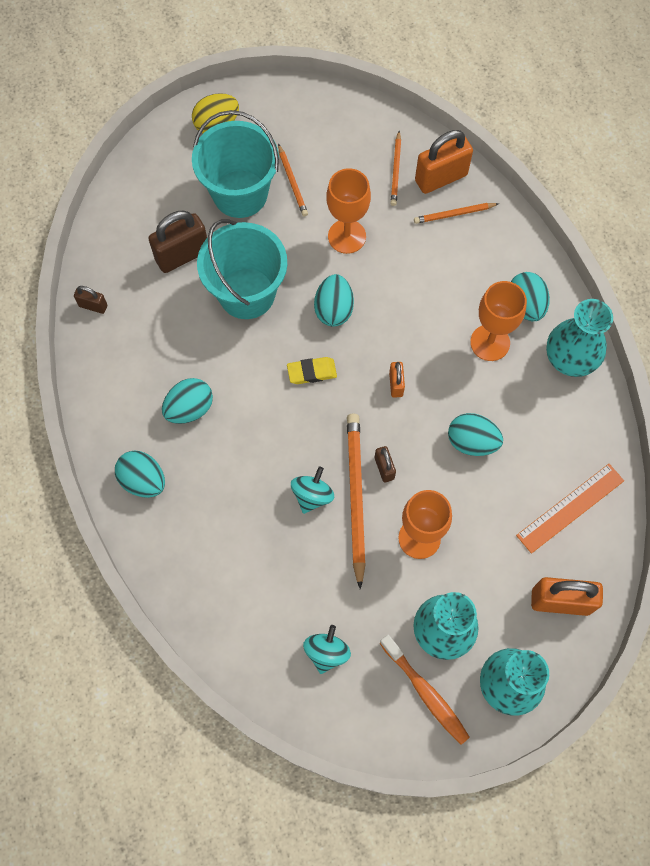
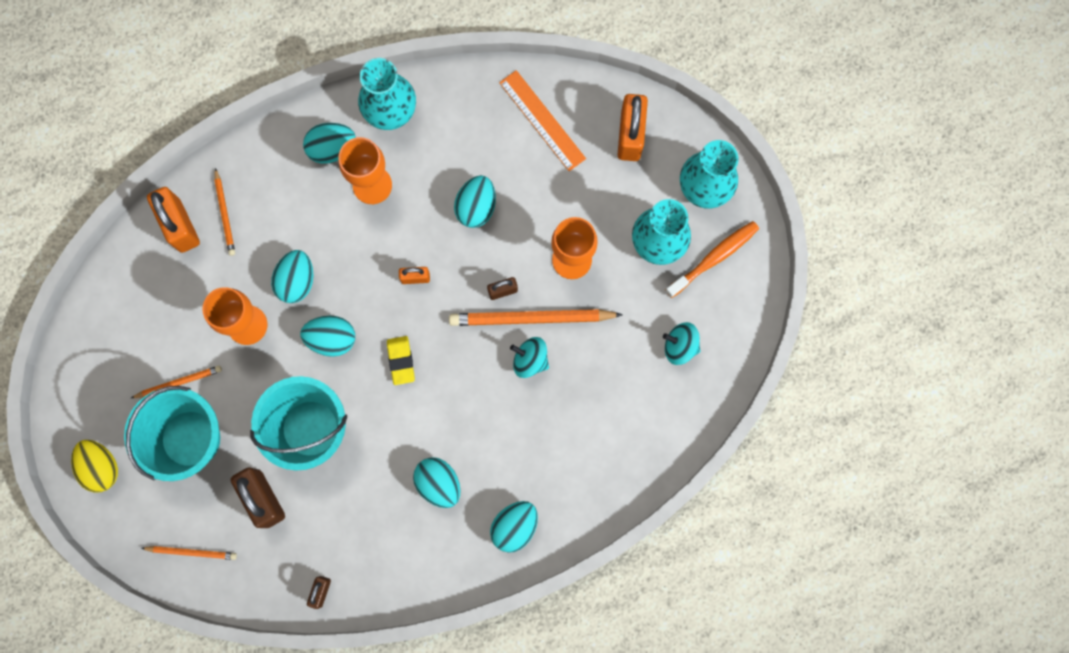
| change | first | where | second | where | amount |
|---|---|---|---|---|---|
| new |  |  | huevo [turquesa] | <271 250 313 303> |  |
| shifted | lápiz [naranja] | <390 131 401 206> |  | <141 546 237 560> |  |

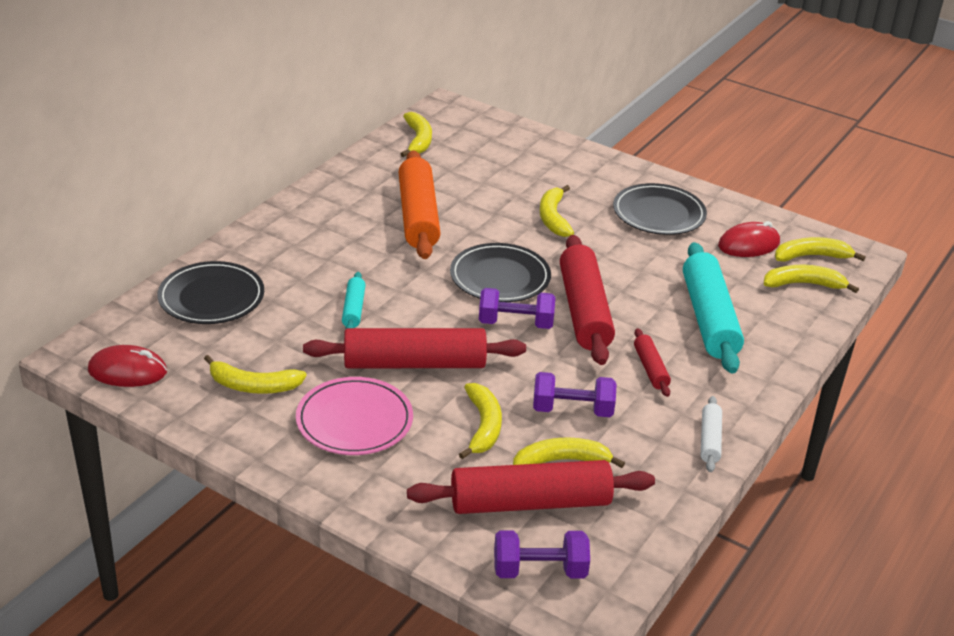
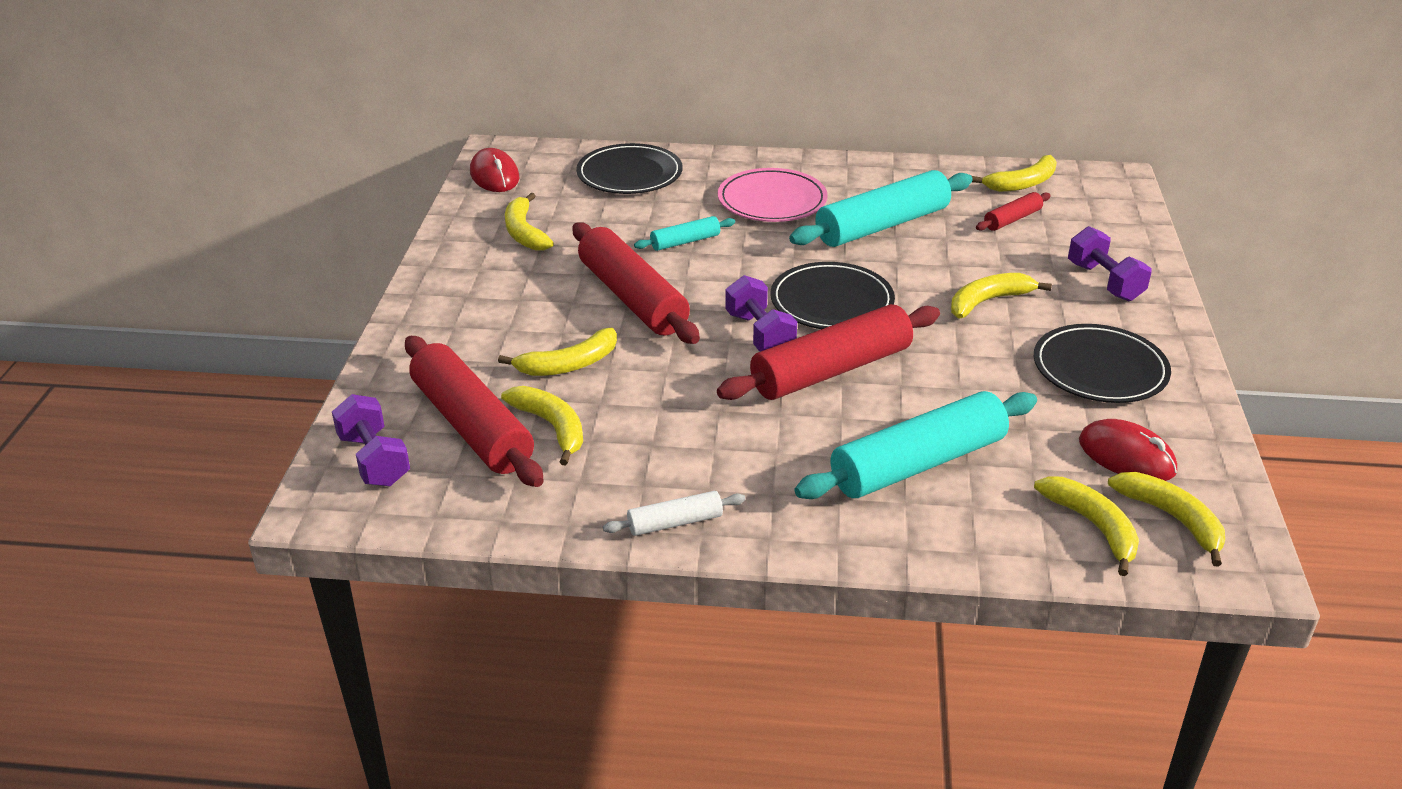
| change | first | where | second | where | amount |
|---|---|---|---|---|---|
| shifted | plato [rosa] | <296 377 413 455> |  | <718 168 828 222> |  |
| shifted | mancuerna [morado] | <533 372 617 417> |  | <1068 226 1152 301> |  |
| shifted | rodillo [rojo] | <634 328 671 397> |  | <976 192 1051 231> |  |
| repainted | rodillo [naranja] | <399 150 441 259> | rodillo [turquesa] | <789 170 973 247> |  |

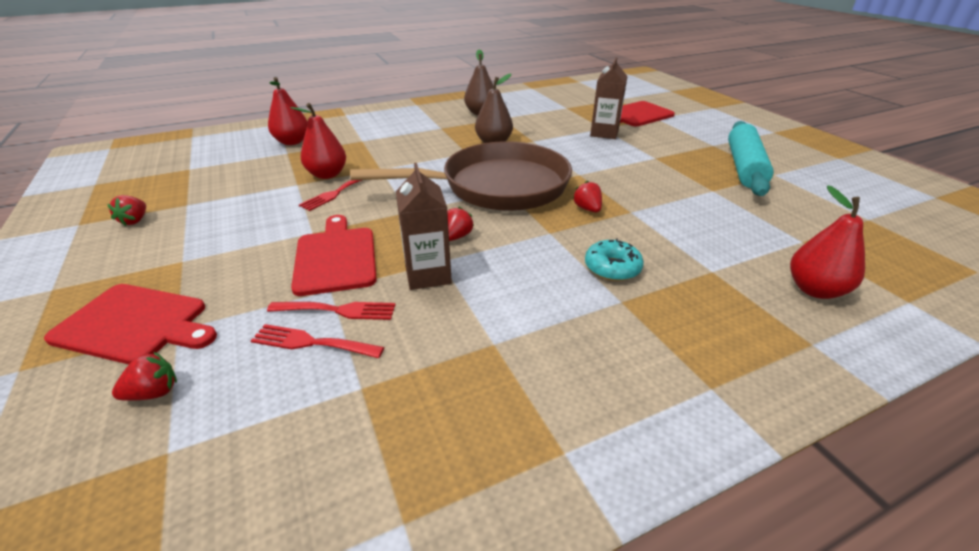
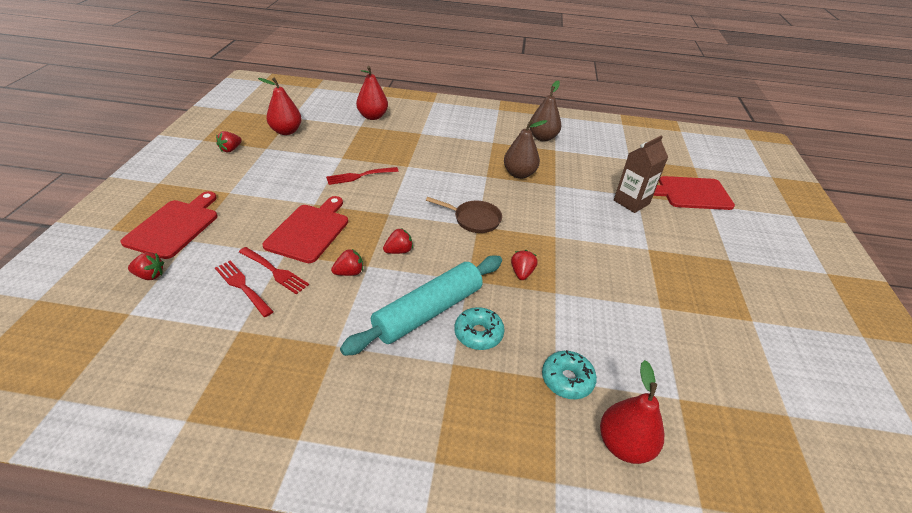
| change | first | where | second | where | amount |
|---|---|---|---|---|---|
| new |  |  | rosquilla [turquesa] | <542 350 597 399> |  |
| shifted | pera [rojo] | <291 103 346 179> |  | <258 78 302 135> |  |
| shifted | rodillo [turquesa] | <728 121 774 196> |  | <340 255 502 356> |  |
| swapped | cartón de leche [marrón] | <396 163 452 290> | fresa [rojo] | <331 249 363 276> |  |
| rotated | tabla de cortar [rojo] | <44 284 217 364> |  | <120 191 218 259> | 120 degrees counterclockwise |
| scaled | sartén [marrón] | <350 141 572 211> |  | <426 197 502 233> | x0.42 |

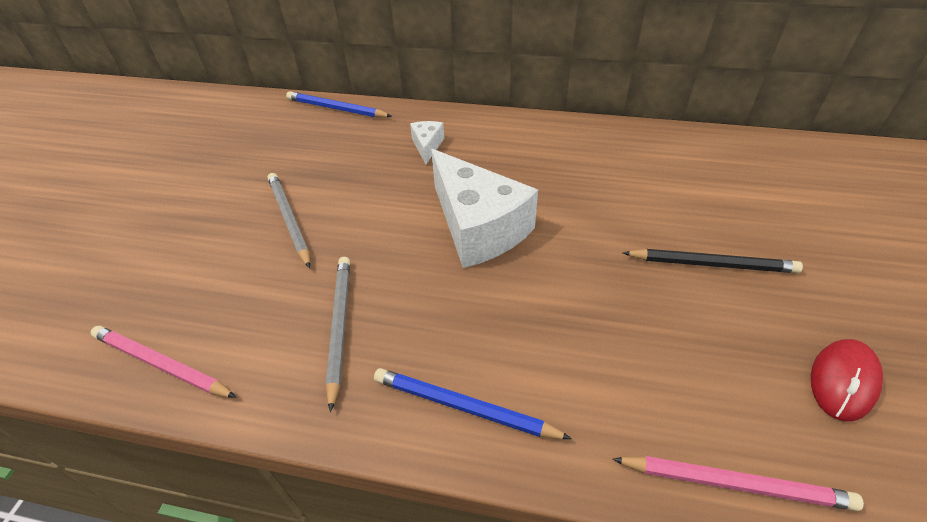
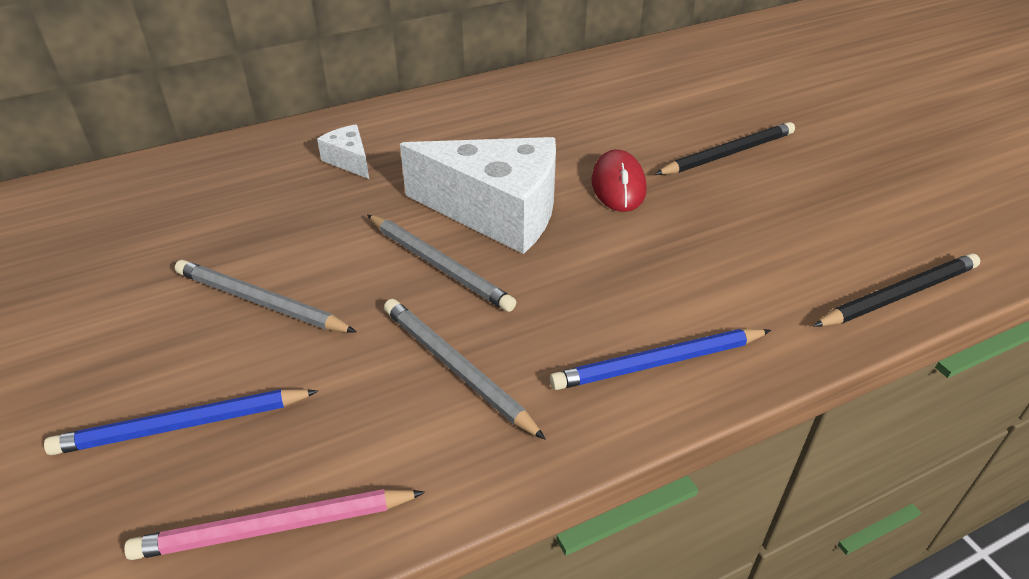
| change | first | where | second | where | amount |
|---|---|---|---|---|---|
| new |  |  | lápiz [gris] | <367 214 516 312> |  |
| shifted | lápiz [azul] | <286 91 392 118> |  | <44 389 318 455> |  |
| shifted | ratón [rojo] | <811 339 883 422> |  | <592 149 646 212> |  |
| repainted | lápiz [rosa] | <612 456 864 511> | lápiz [negro] | <813 253 980 327> |  |

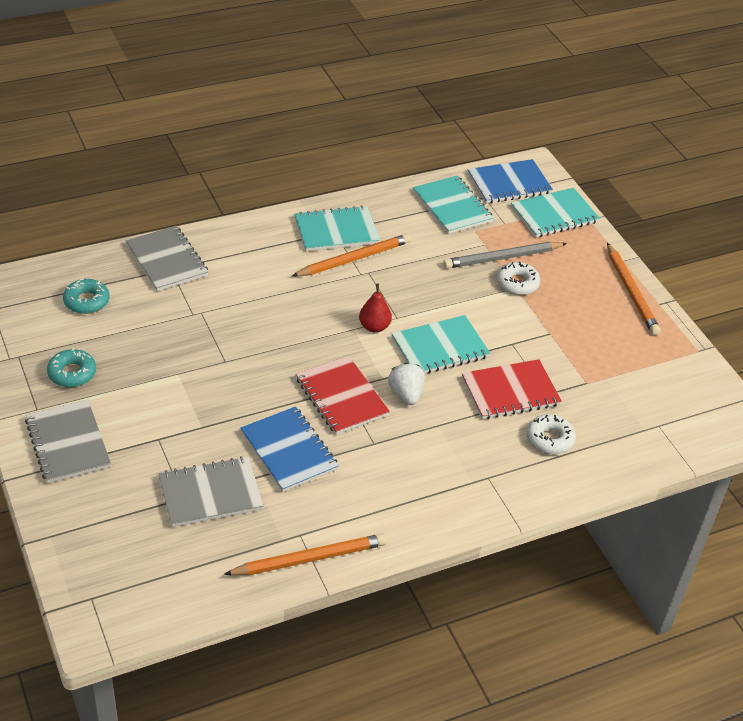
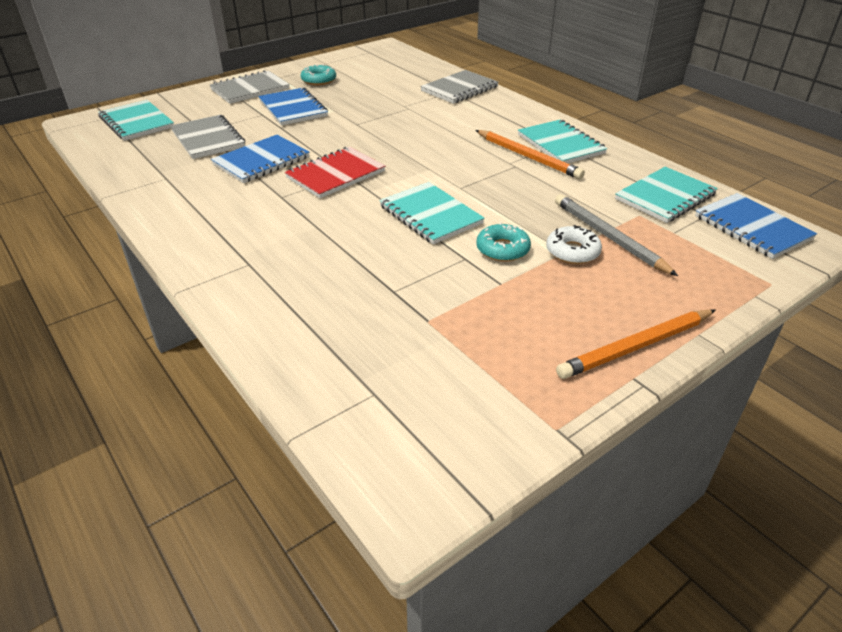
| change | first | where | second | where | amount |
|---|---|---|---|---|---|
| gone | lápiz [naranja] | <224 534 387 575> |  |  |  |
| gone | pera [rojo] | <359 284 392 333> |  |  |  |
| gone | fresa [blanco] | <388 363 425 405> |  |  |  |
| gone | cuaderno [rojo] | <462 359 562 419> |  |  |  |
| gone | rosquilla [blanco] | <527 415 576 455> |  |  |  |
| new |  |  | cuaderno [azul] | <258 88 328 126> |  |
| shifted | rosquilla [turquesa] | <63 278 110 314> |  | <476 222 531 262> |  |
| shifted | cuaderno [turquesa] | <511 188 600 238> |  | <98 100 174 141> |  |

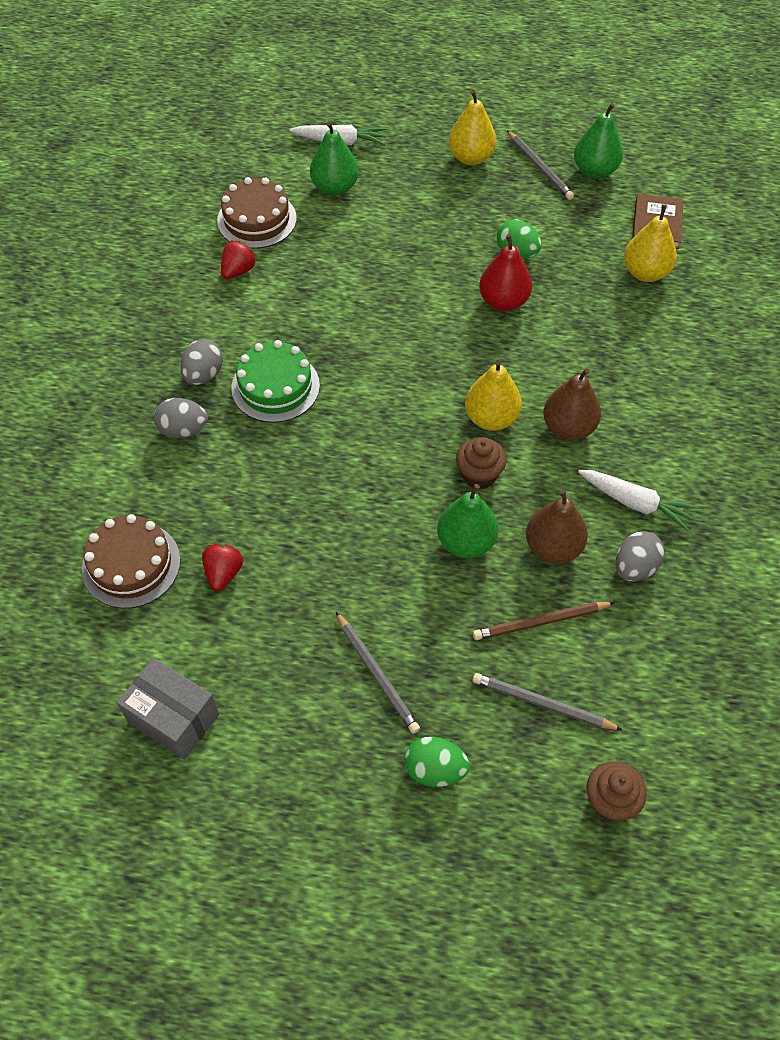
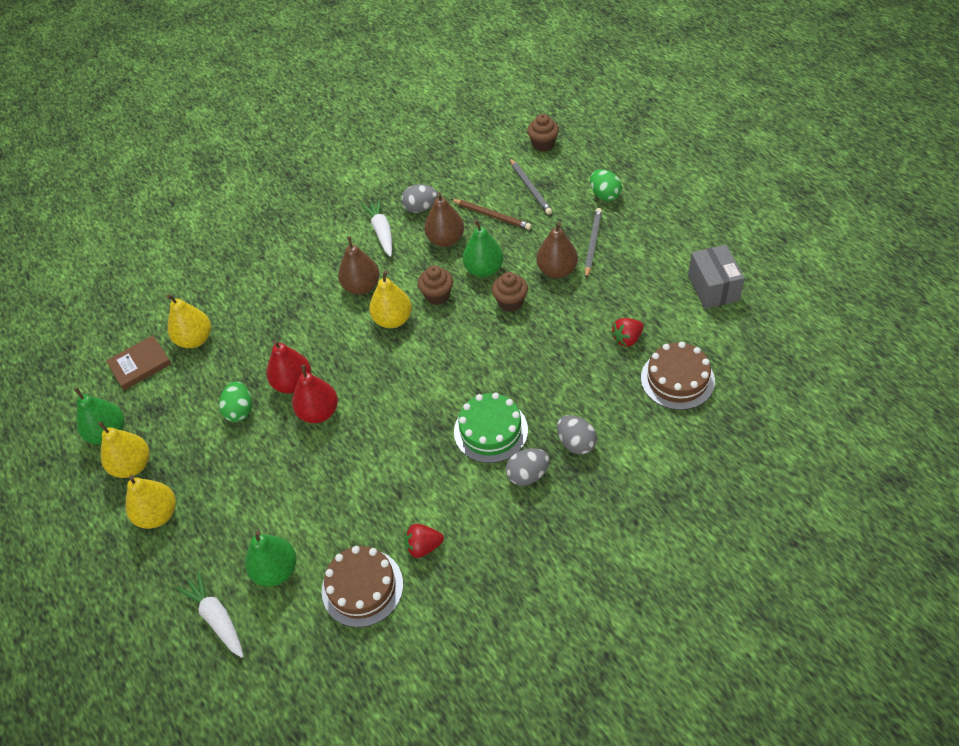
| change | first | where | second | where | amount |
|---|---|---|---|---|---|
| new |  |  | pera [rojo] | <292 365 338 423> |  |
| new |  |  | magdalena [marrón] | <492 272 528 312> |  |
| new |  |  | pera [marrón] | <536 222 578 278> |  |
| swapped | lápiz [gris] | <507 131 574 200> | pera [amarillo] | <98 421 150 478> |  |

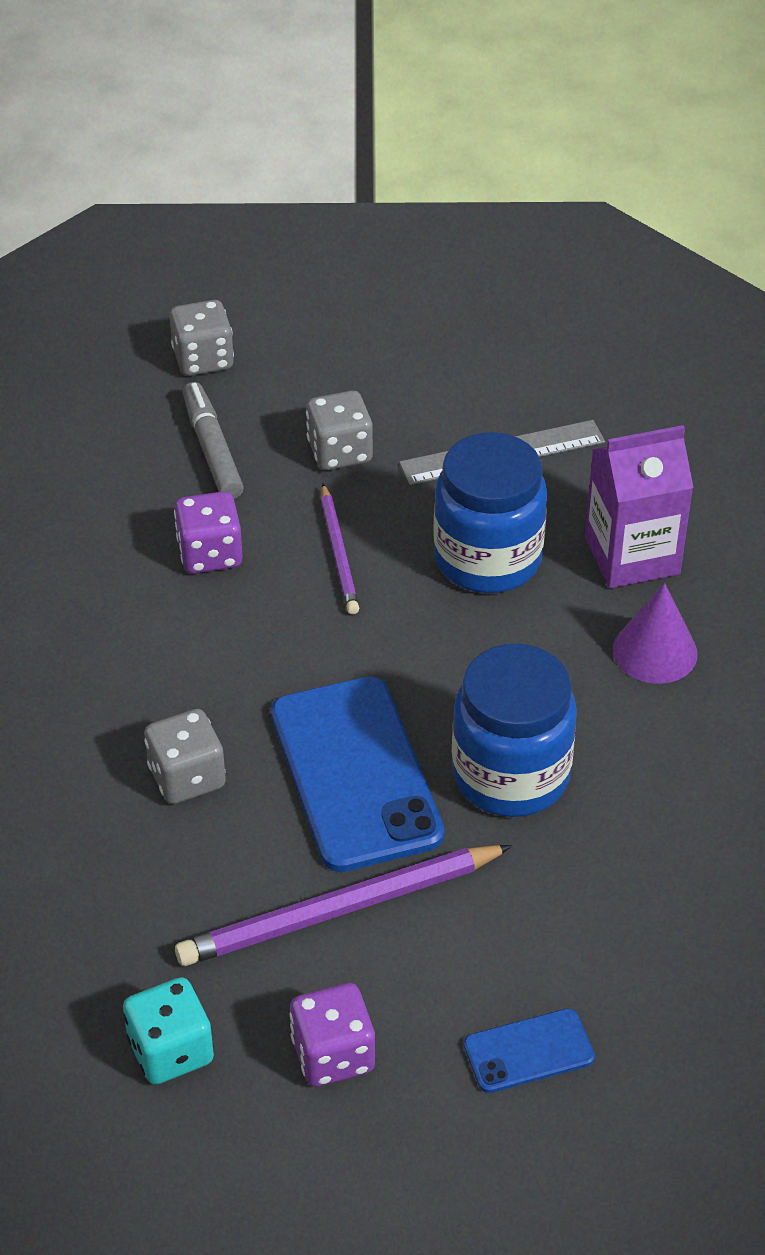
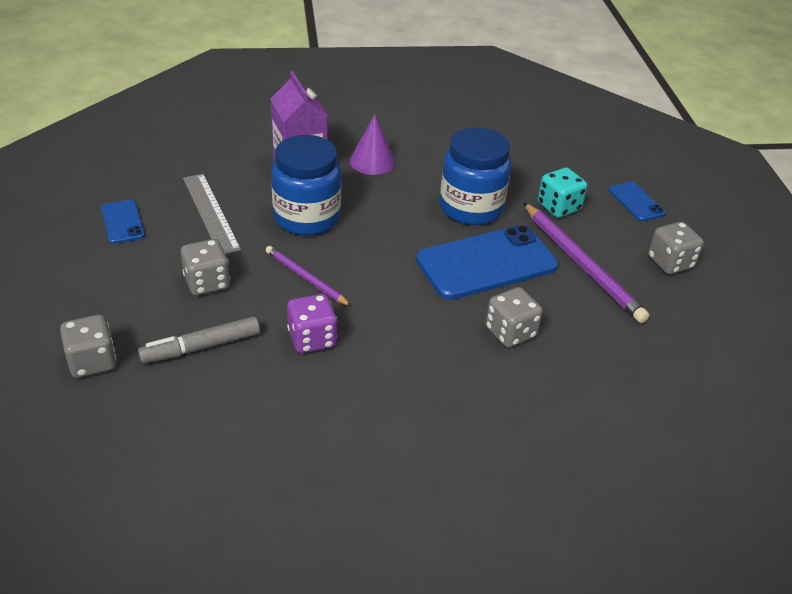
| change | first | where | second | where | amount |
|---|---|---|---|---|---|
| new |  |  | móvil [azul] | <101 200 145 244> |  |
| shifted | dado [turquesa] | <123 977 214 1085> |  | <538 168 587 218> |  |
| repainted | dado [morado] | <289 983 375 1087> | dado [gris] | <648 222 704 274> |  |
| rotated | lápiz [morado] | <321 484 359 614> |  | <266 246 352 307> | 120 degrees counterclockwise |

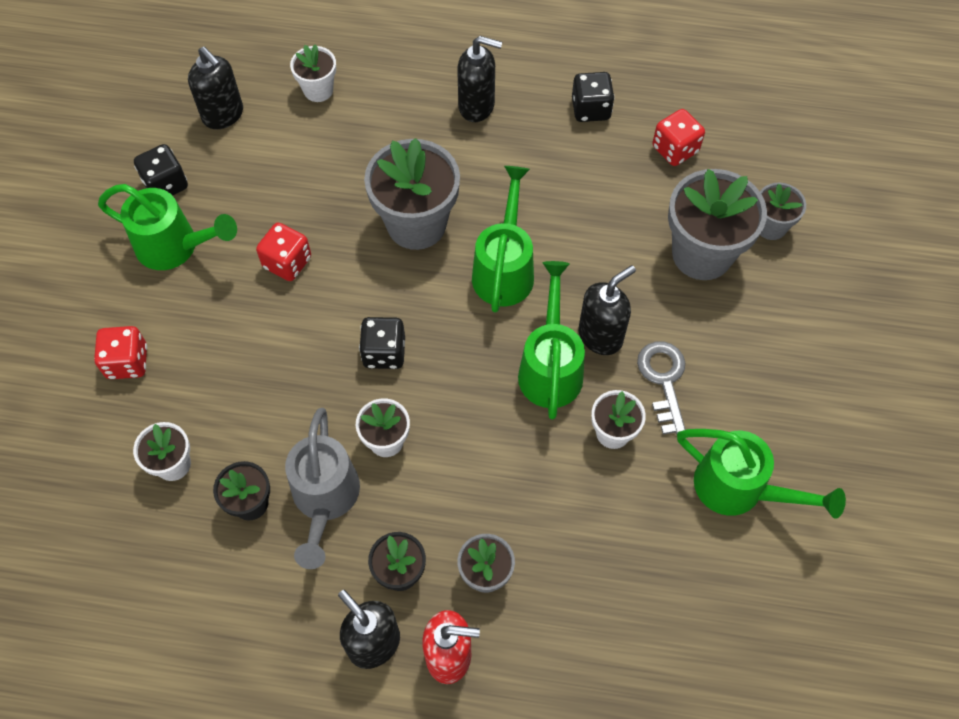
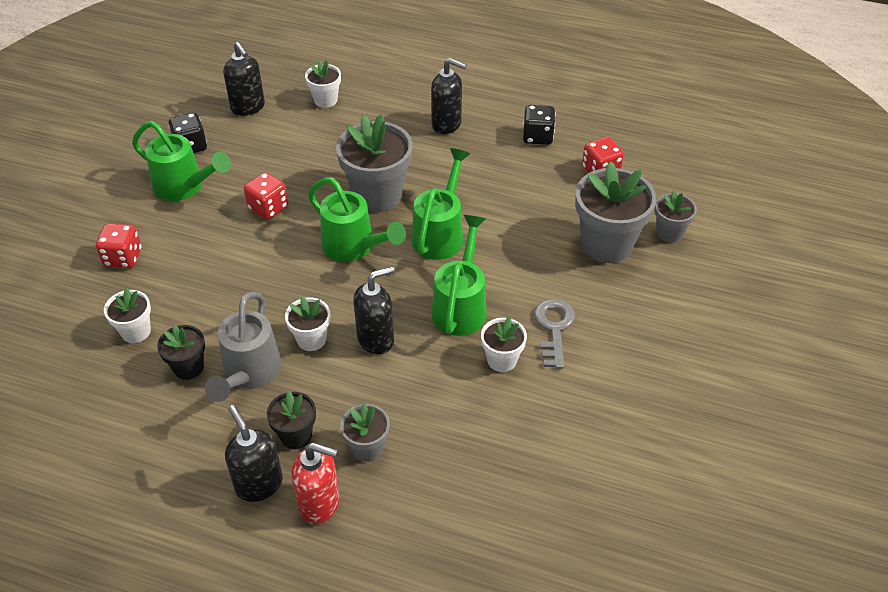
| change | first | where | second | where | amount |
|---|---|---|---|---|---|
| gone | dado [negro] | <359 317 405 369> |  |  |  |
| shifted | dispensador de jabón [negro] | <578 265 636 355> |  | <353 266 395 354> |  |
| shifted | regadera [verde] | <677 429 846 519> |  | <308 177 406 262> |  |

